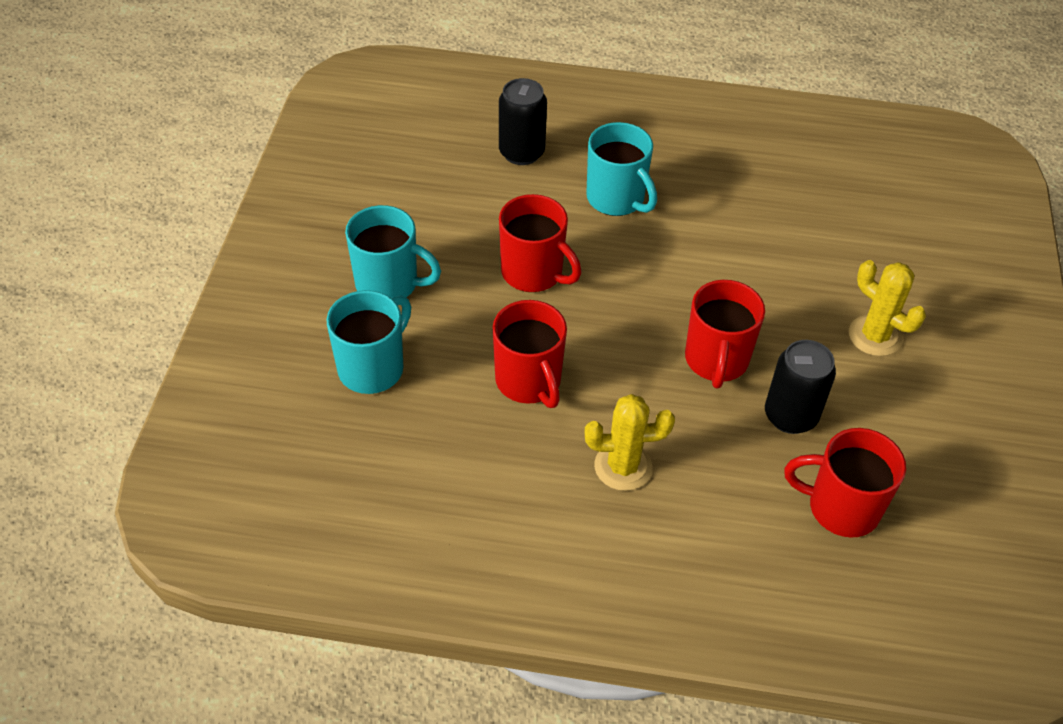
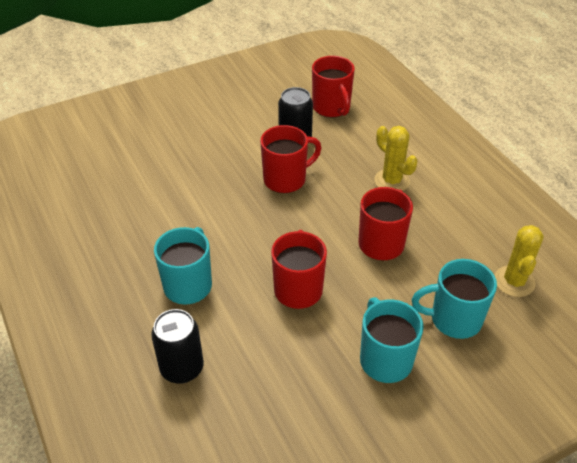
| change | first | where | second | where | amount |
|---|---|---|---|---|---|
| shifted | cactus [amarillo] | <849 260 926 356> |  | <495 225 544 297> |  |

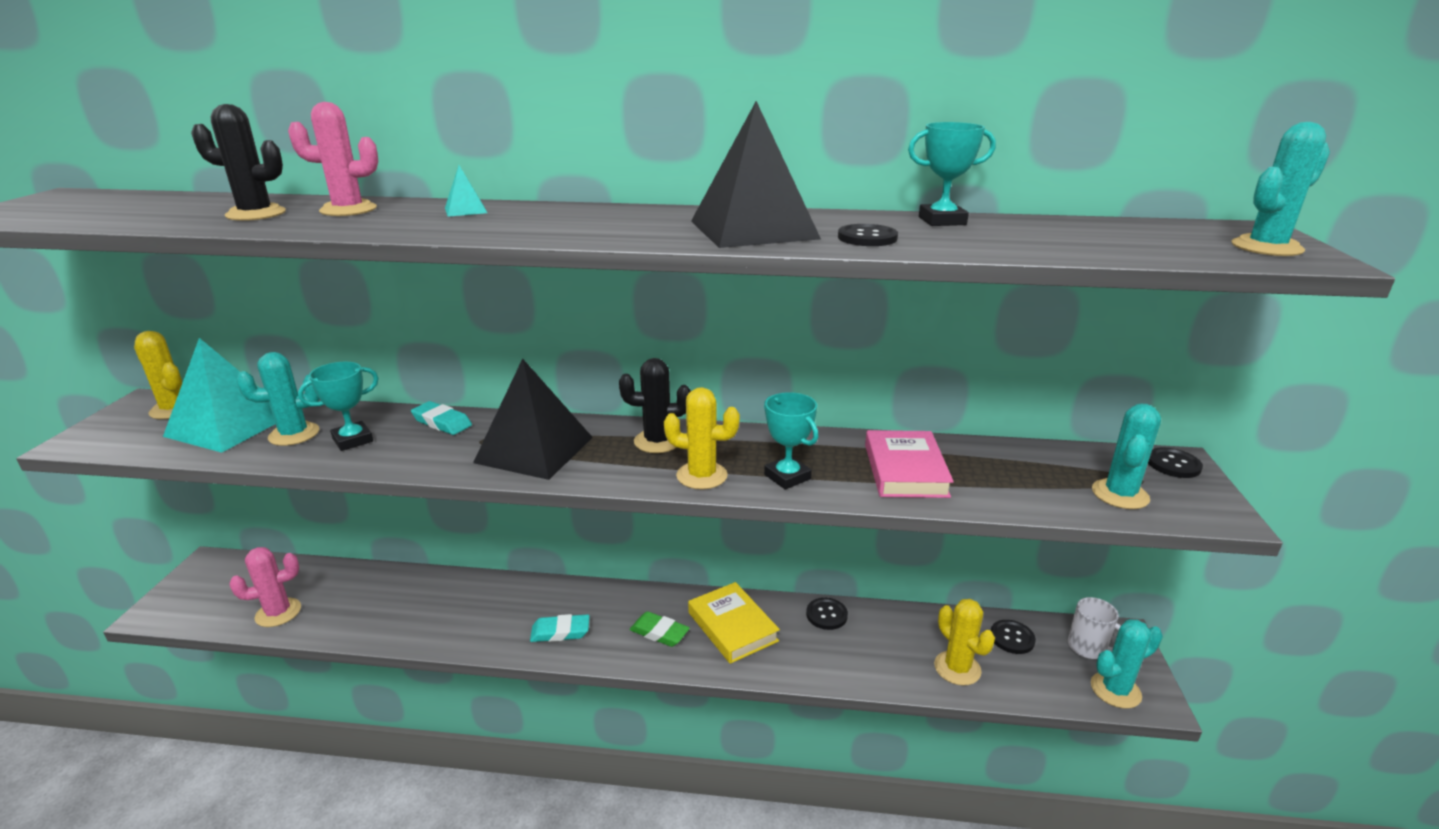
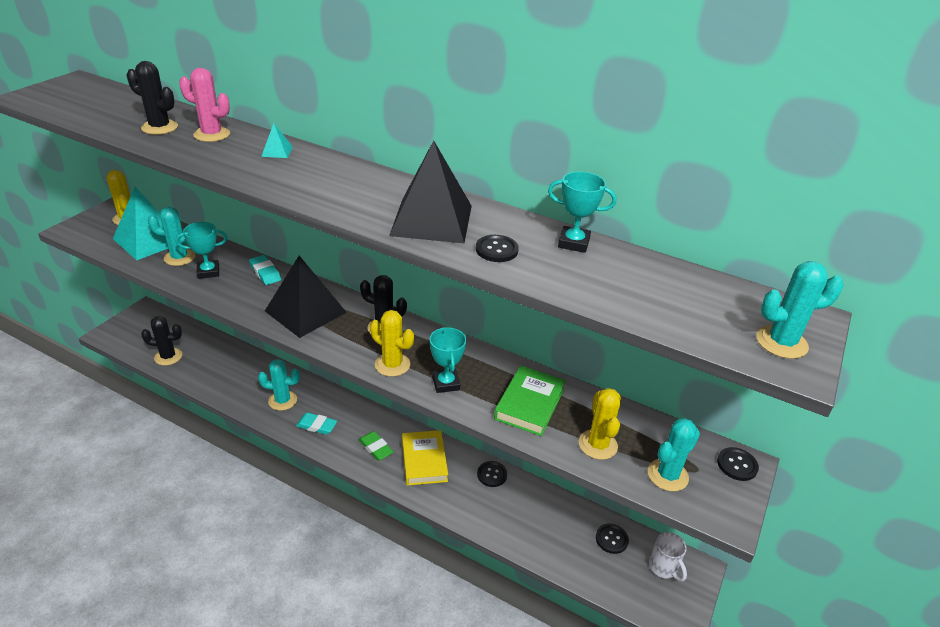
| change | first | where | second | where | amount |
|---|---|---|---|---|---|
| shifted | cactus [amarillo] | <934 599 995 686> |  | <579 388 621 460> |  |
| shifted | cactus [turquesa] | <1091 619 1163 709> |  | <258 359 300 411> |  |
| repainted | cactus [rosa] | <230 547 301 627> | cactus [negro] | <141 316 182 366> |  |
| repainted | libro [rosa] | <865 430 954 498> | libro [verde] | <494 366 566 436> |  |

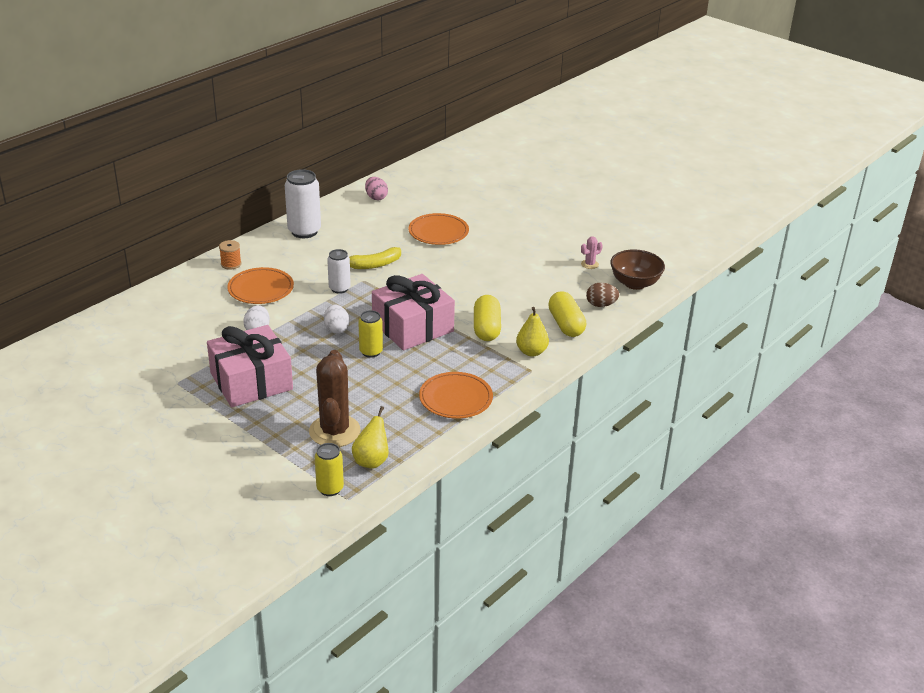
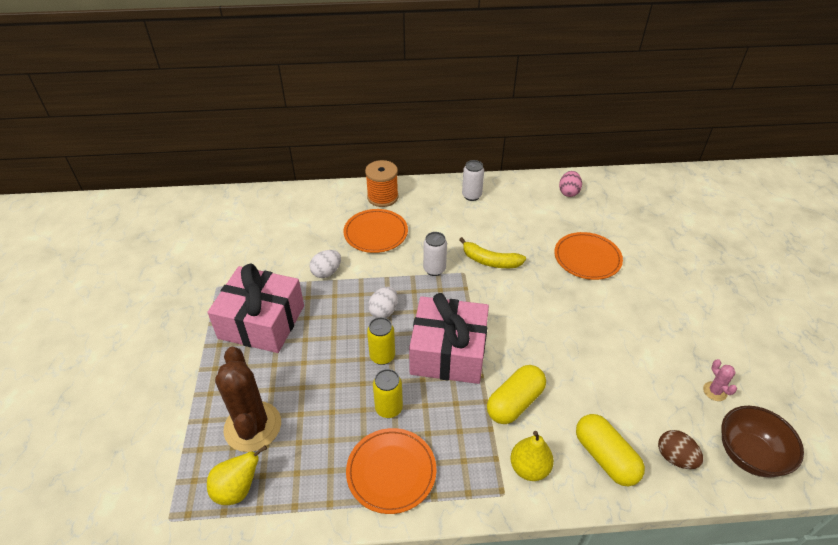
| change | first | where | second | where | amount |
|---|---|---|---|---|---|
| shifted | lata [amarillo] | <315 443 344 496> |  | <373 369 403 418> |  |
| rotated | cactus [marrón] | <309 350 360 447> |  | <215 347 281 452> | 60 degrees counterclockwise |
| rotated | cápsula [amarillo] | <548 291 586 337> |  | <576 414 645 486> | 60 degrees counterclockwise |
| rotated | cactus [rosa] | <581 236 603 269> |  | <703 359 737 401> | 60 degrees clockwise |
| scaled | carrete [naranja] | <219 240 241 270> |  | <365 160 399 207> | x1.62 |
| scaled | lata [blanco] | <285 169 321 238> |  | <462 160 484 201> | x0.61 |

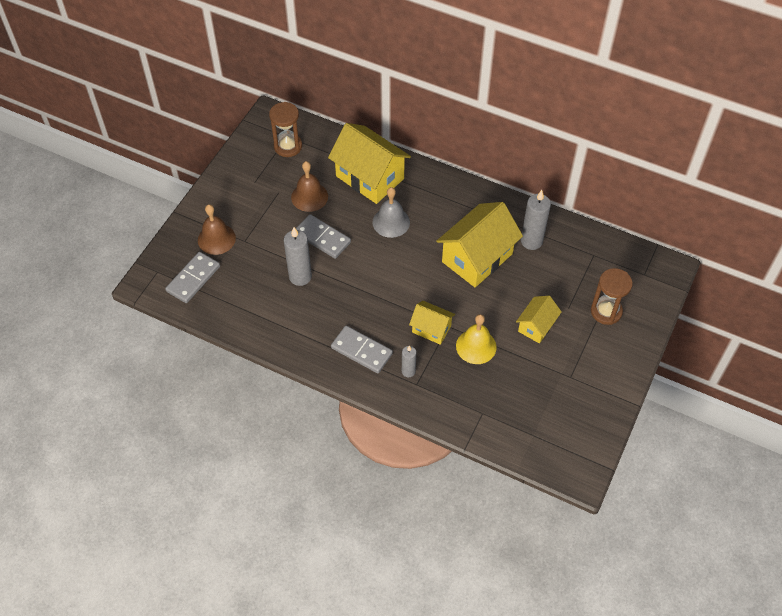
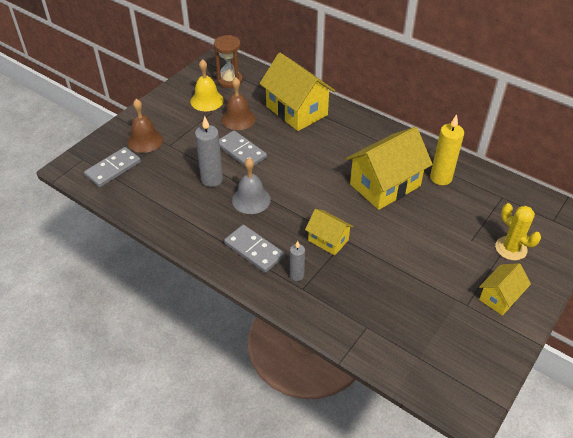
| change | first | where | second | where | amount |
|---|---|---|---|---|---|
| shifted | campana [gris] | <372 187 410 238> |  | <232 158 271 214> |  |
| shifted | campana [amarillo] | <456 314 497 364> |  | <191 59 224 111> |  |
| shifted | casa [amarillo] | <516 296 562 344> |  | <479 263 531 316> |  |
| swapped | reloj de arena [marrón] | <591 268 633 325> | cactus [amarillo] | <495 203 541 260> |  |
| repainted | vela [gris] | <521 190 551 250> | vela [amarillo] | <430 114 464 185> |  |

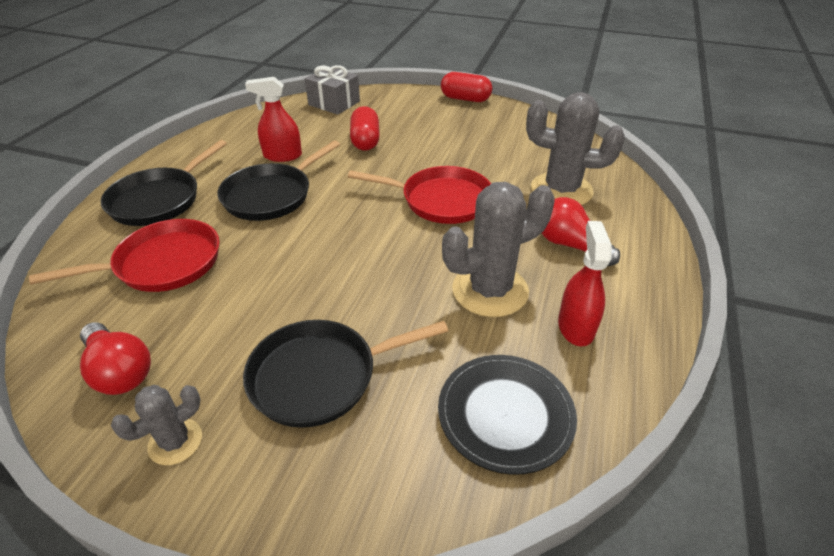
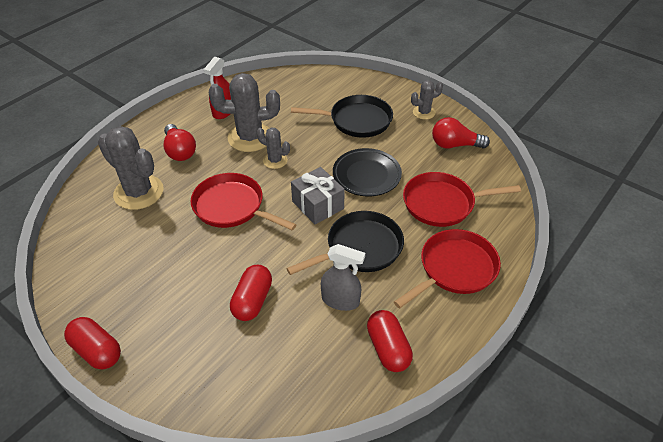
| change | first | where | second | where | amount |
|---|---|---|---|---|---|
| new |  |  | cactus [gris] | <257 128 290 169> |  |
| new |  |  | cápsula [rojo] | <367 310 413 372> |  |
| shifted | regalo [gris] | <305 65 360 115> |  | <291 167 345 225> |  |
| shifted | plato [negro] | <438 355 577 475> |  | <333 148 402 196> |  |
| repainted | sartén [negro] | <101 140 227 226> | sartén [rojo] | <394 229 501 308> |  |
| repainted | pulverizador [rojo] | <245 77 302 162> | pulverizador [gris] | <321 244 365 311> |  |
| rotated | bombilla [rojo] | <80 322 151 395> |  | <432 117 490 149> | 60 degrees counterclockwise |

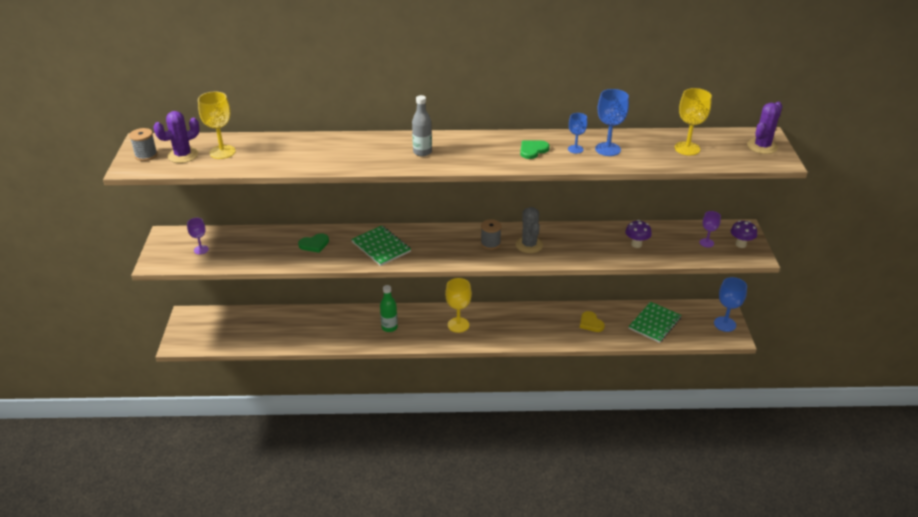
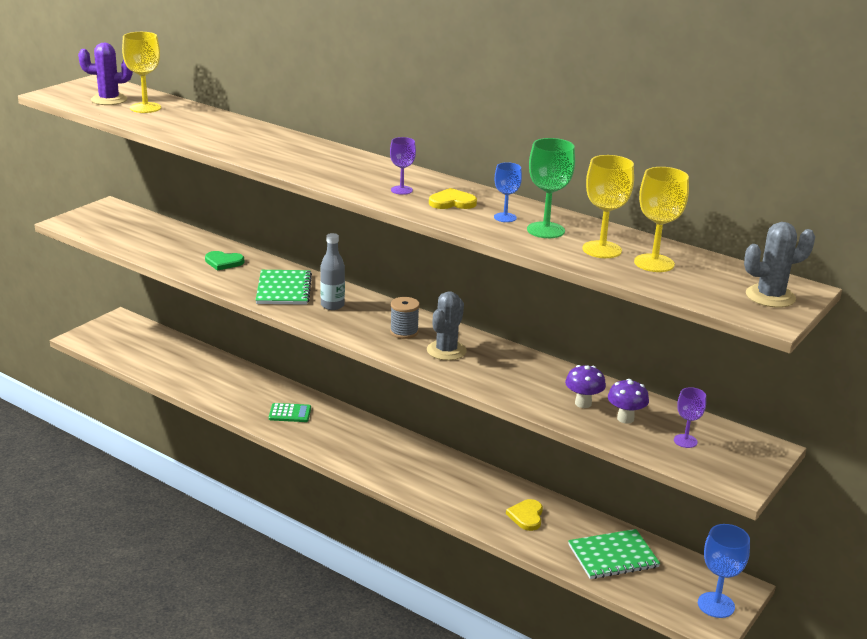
| change | first | where | second | where | amount |
|---|---|---|---|---|---|
| gone | carrete [gris] | <129 128 158 161> |  |  |  |
| shifted | copa [morado] | <187 218 209 254> |  | <390 137 416 195> |  |
| shifted | botella [gris] | <412 95 432 156> |  | <320 233 345 310> |  |
| shifted | copa [amarillo] | <445 278 472 333> |  | <582 155 634 258> |  |
| shifted | seta [morado] | <731 221 757 248> |  | <608 379 649 424> |  |
| swapped | botella [verde] | <380 285 398 332> | calculadora [verde] | <269 403 311 422> |  |
| repainted | corazón [verde] | <520 140 550 159> | corazón [amarillo] | <429 188 477 209> |  |
| repainted | copa [azul] | <595 89 629 156> | copa [verde] | <527 138 575 238> |  |
| repainted | cactus [morado] | <747 102 782 154> | cactus [gris] | <744 222 815 308> |  |

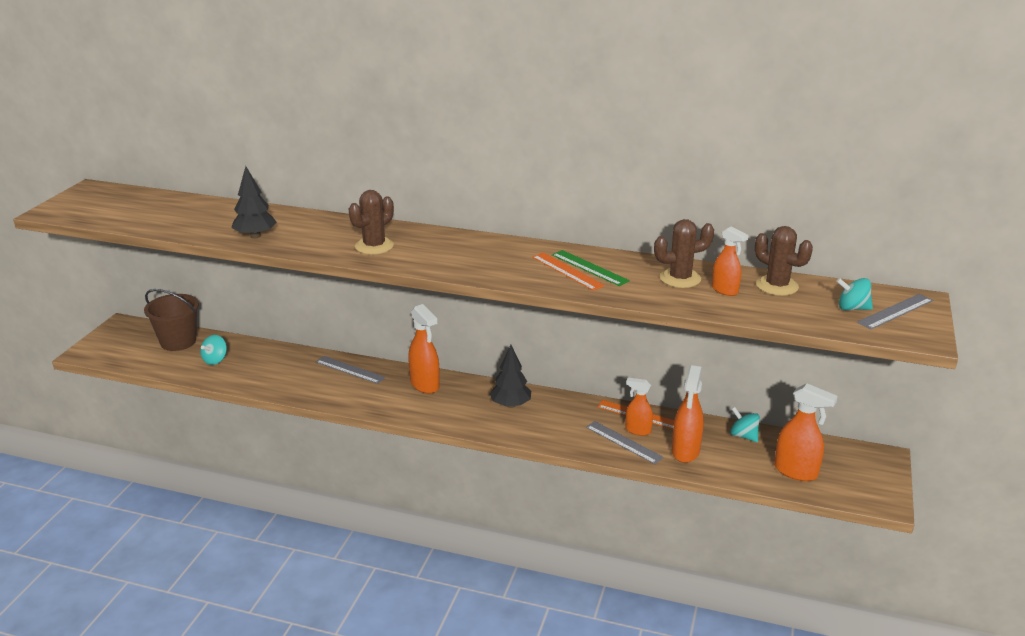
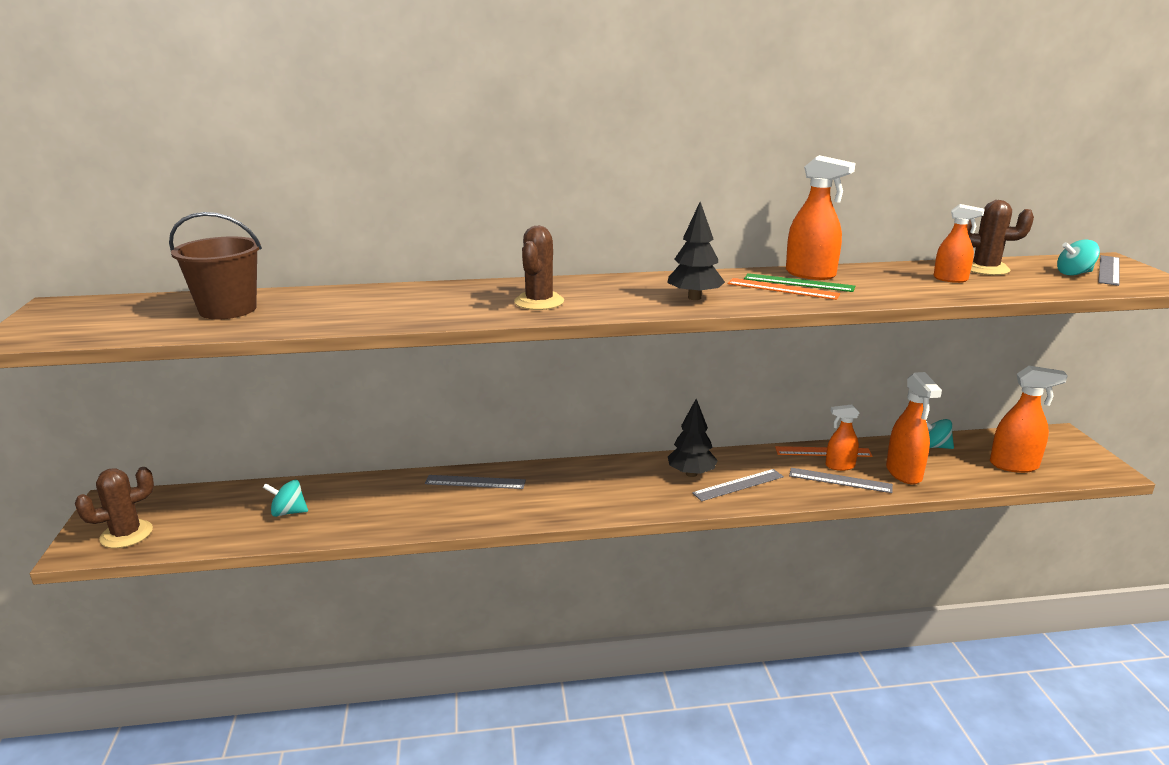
| change | first | where | second | where | amount |
|---|---|---|---|---|---|
| new |  |  | regla [gris] | <692 469 784 501> |  |
| shifted | balde [marrón] | <144 289 199 351> |  | <169 212 262 319> |  |
| shifted | árbol [negro] | <232 166 277 238> |  | <668 202 725 300> |  |
| shifted | pulverizador [naranja] | <408 304 440 394> |  | <786 155 856 280> |  |
| shifted | cactus [marrón] | <654 219 714 288> |  | <75 467 154 548> |  |
| rotated | peonza [turquesa] | <200 335 227 365> |  | <263 480 308 517> | 90 degrees clockwise |

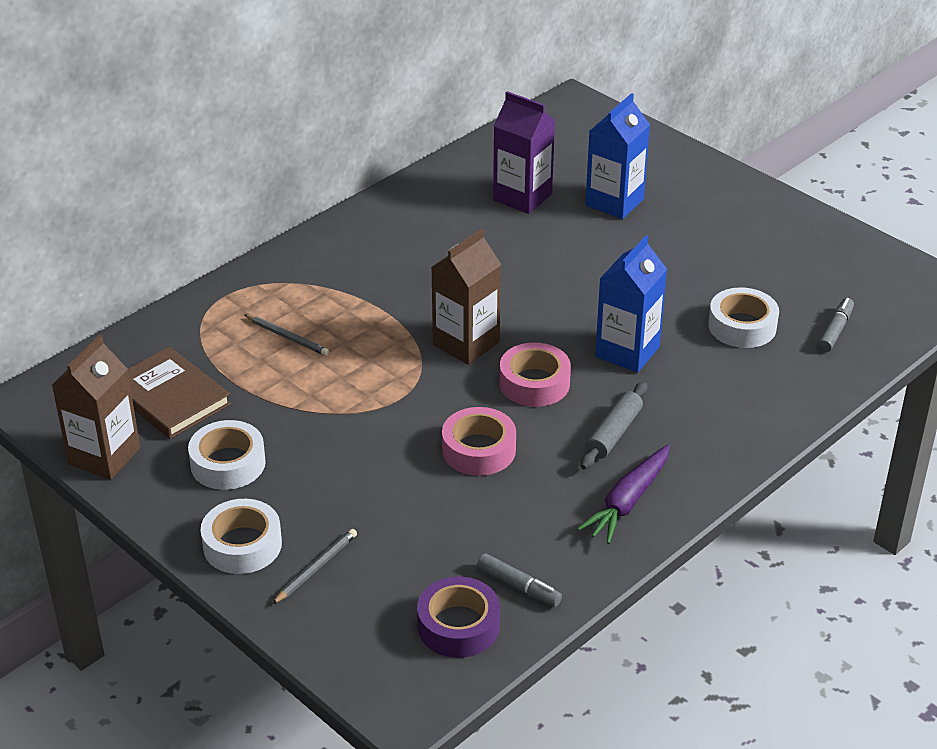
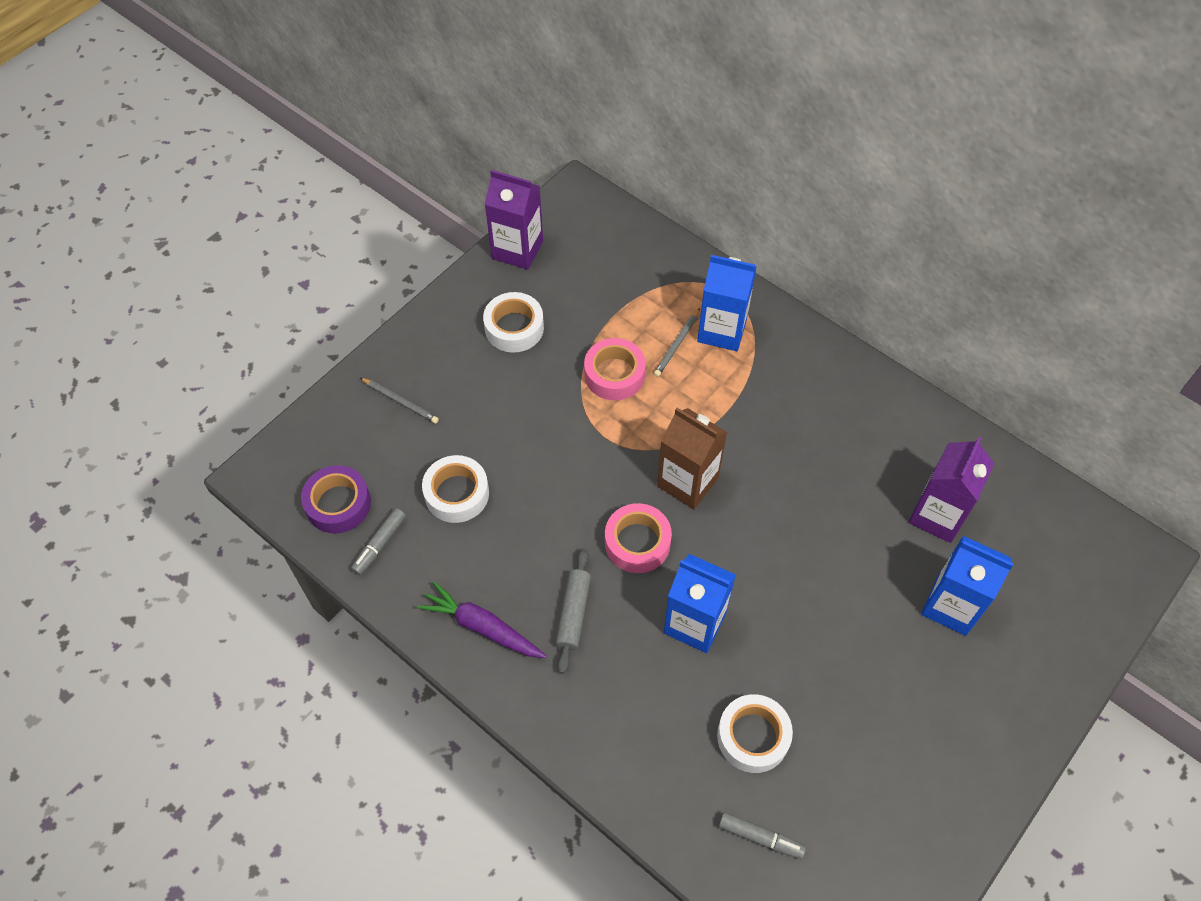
| change | first | where | second | where | amount |
|---|---|---|---|---|---|
| gone | libro [marrón] | <127 347 231 439> |  |  |  |
| new |  |  | cartón de leche [azul] | <697 255 757 351> |  |
| shifted | cinta adhesiva [blanco] | <201 499 282 574> |  | <422 455 489 523> |  |
| shifted | cinta adhesiva [rosa] | <442 407 516 476> |  | <584 338 646 400> |  |
| repainted | cartón de leche [marrón] | <52 335 140 480> | cartón de leche [morado] | <485 170 543 270> |  |
| rotated | rodillo [gris] | <580 382 647 469> |  | <555 548 591 674> | 75 degrees clockwise |

